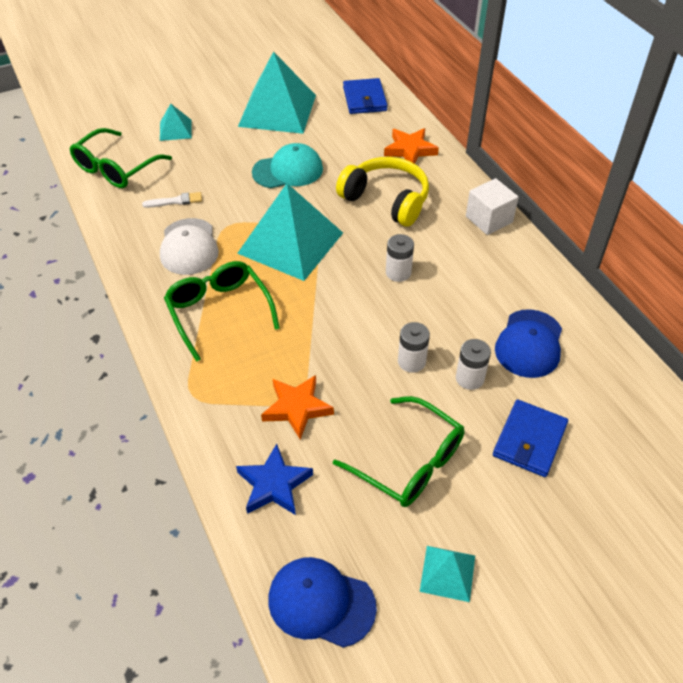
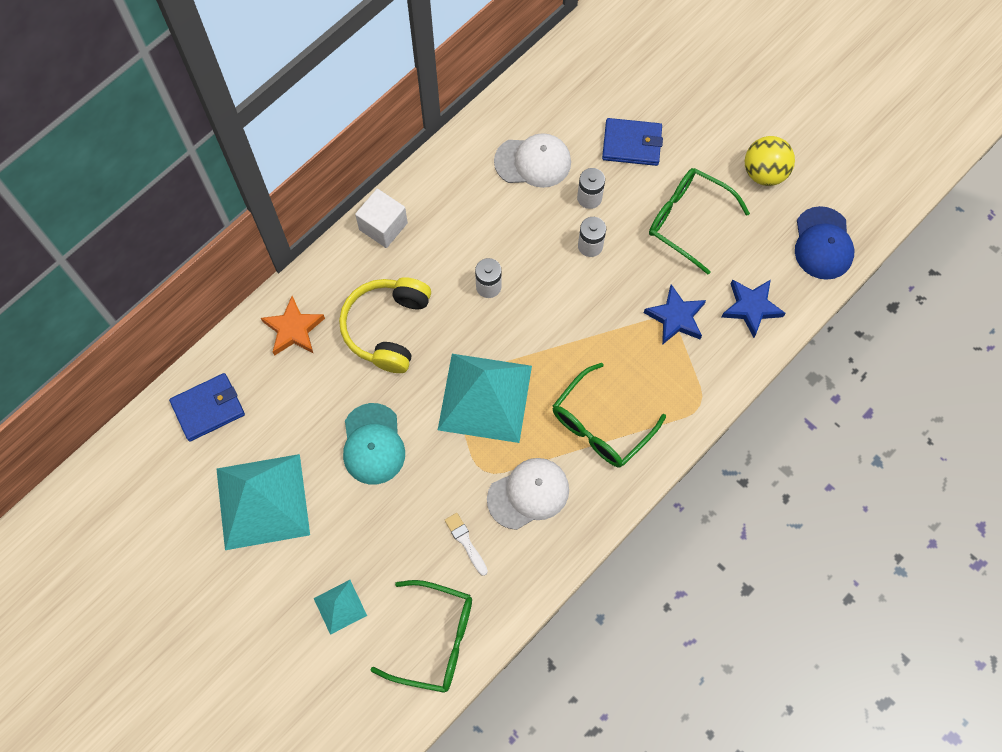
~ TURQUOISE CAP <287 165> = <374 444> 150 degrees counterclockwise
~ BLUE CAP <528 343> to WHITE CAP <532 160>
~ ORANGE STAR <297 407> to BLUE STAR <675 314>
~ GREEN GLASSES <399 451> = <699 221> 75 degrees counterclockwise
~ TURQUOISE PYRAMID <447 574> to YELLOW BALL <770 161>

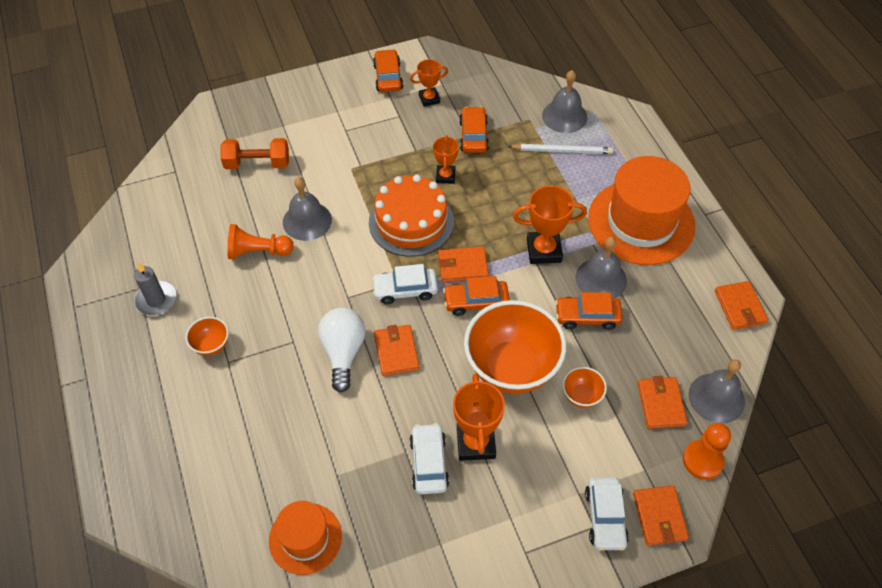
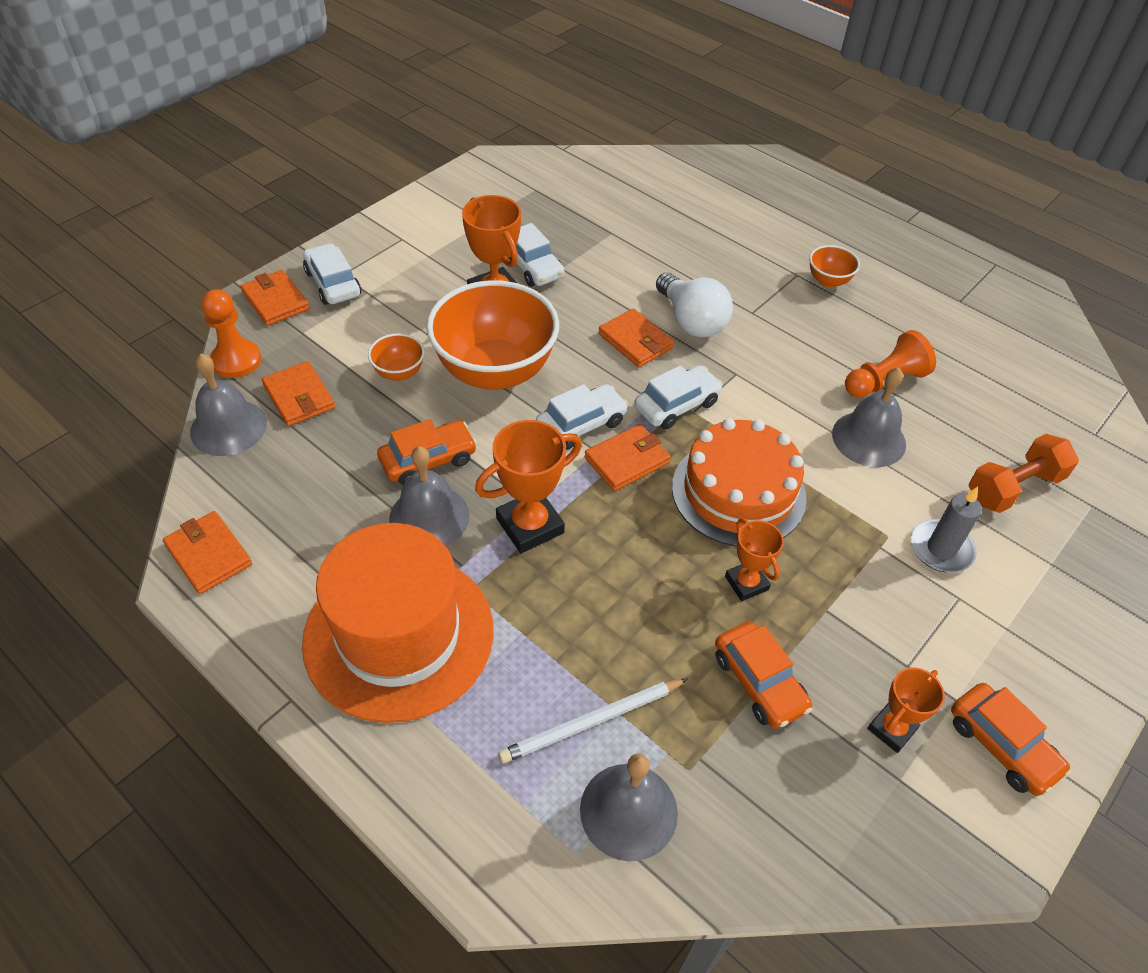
~ GREY CANDLE <155 289> to <946 530>
~ ORANGE CAR <476 296> to WHITE CAR <582 417>
- ORANGE HAT <305 538>

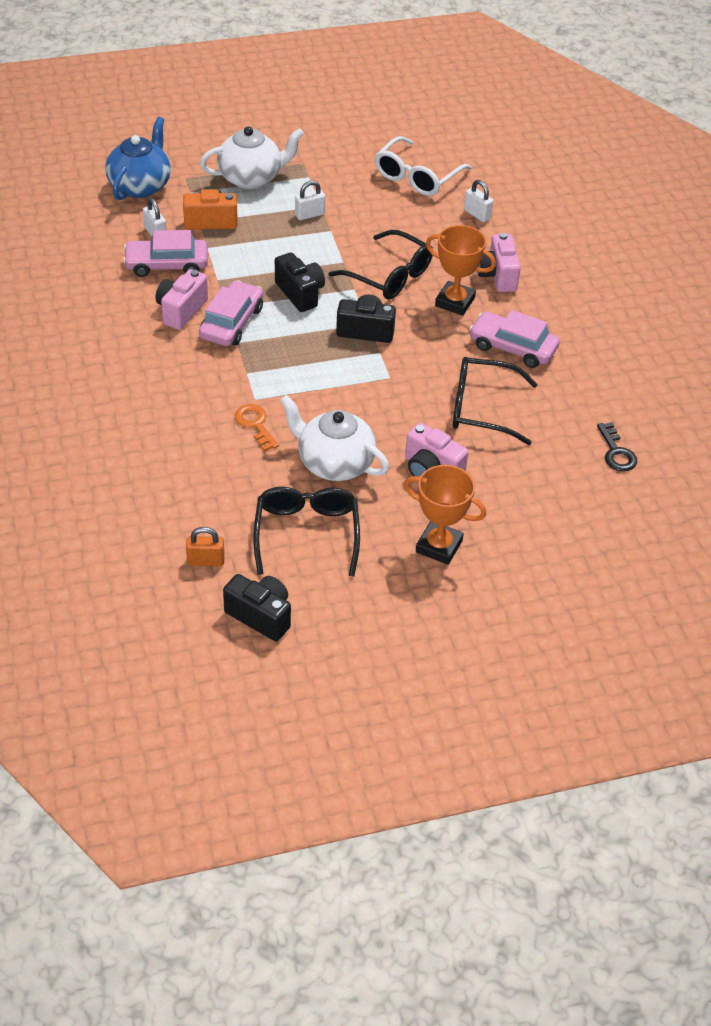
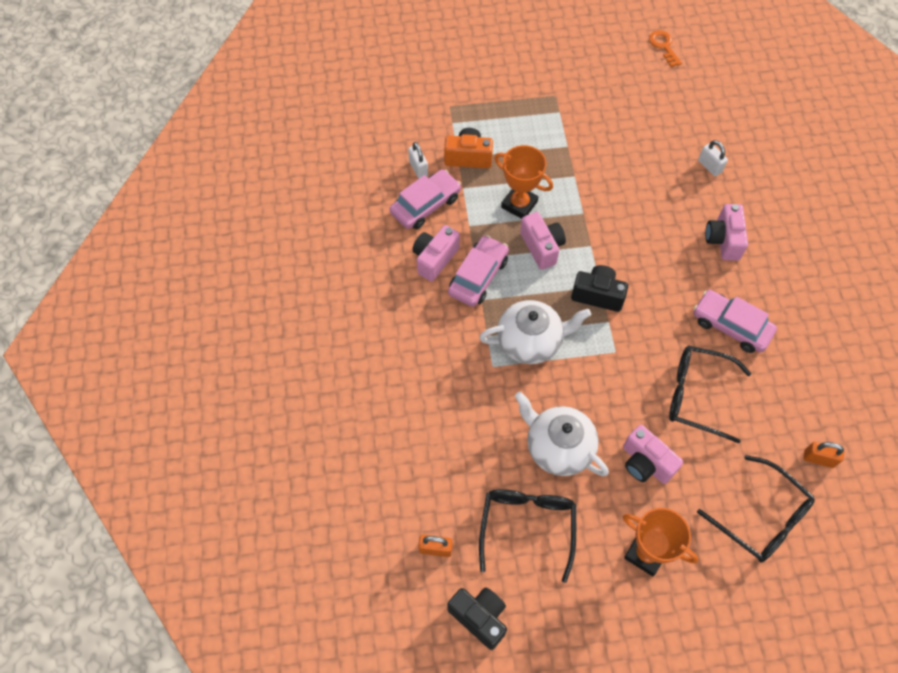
- BLUE TEAPOT <138 158>
~ WHITE TEAPOT <252 157> to <535 332>
- WHITE GLASSES <423 166>
- WHITE PADLOCK <310 200>
~ ORANGE TROPHY <461 270> to <523 182>
~ PINK CAR <165 253> = <425 199> 135 degrees clockwise
~ BLACK GLASSES <380 265> to <756 508>
~ BLACK CAMERA <300 282> to PINK CAMERA <543 241>
~ ORANGE KEY <257 427> to <665 48>
~ BLACK KEY <617 447> to ORANGE PADLOCK <823 455>

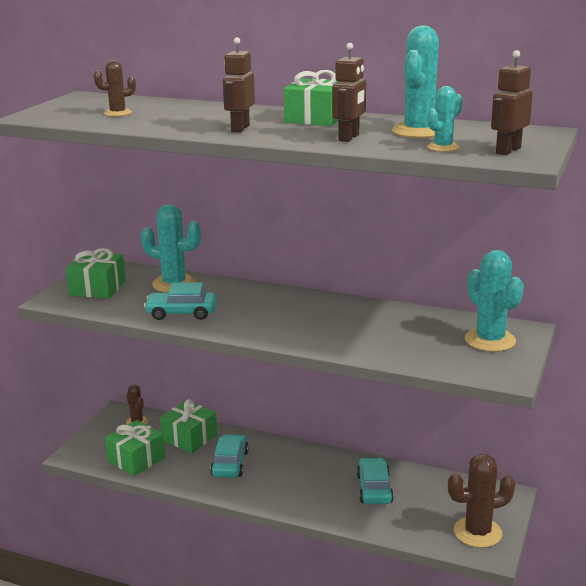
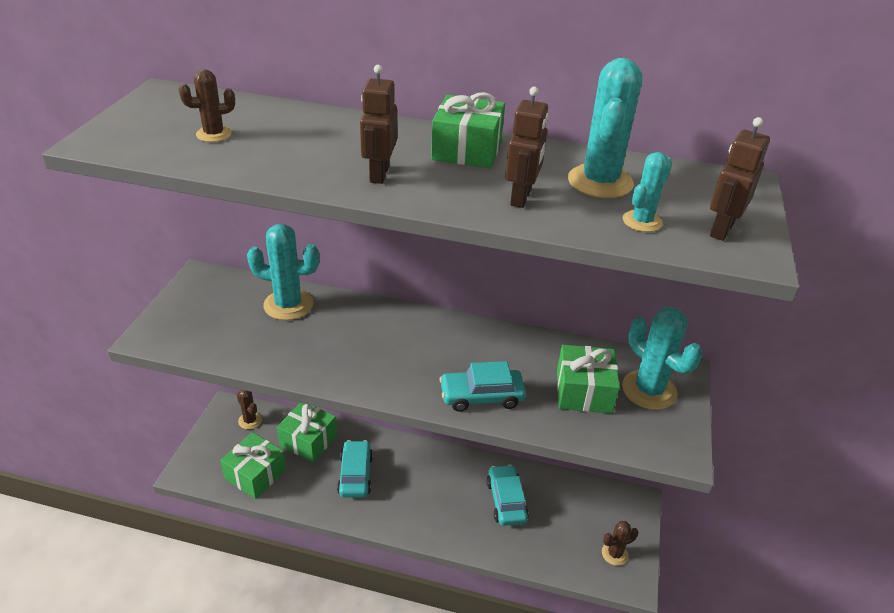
~ GREEN GIFT <96 273> to <588 379>
~ TURQUOISE CAR <180 301> to <482 386>
~ BROWN CACTUS <481 501> = <620 543> x0.56

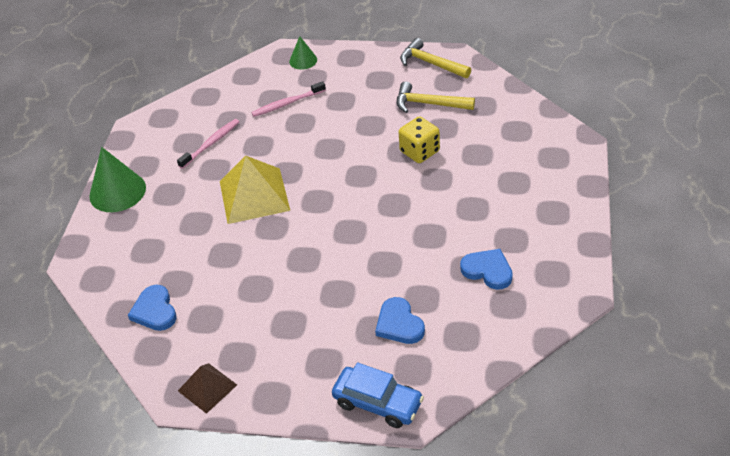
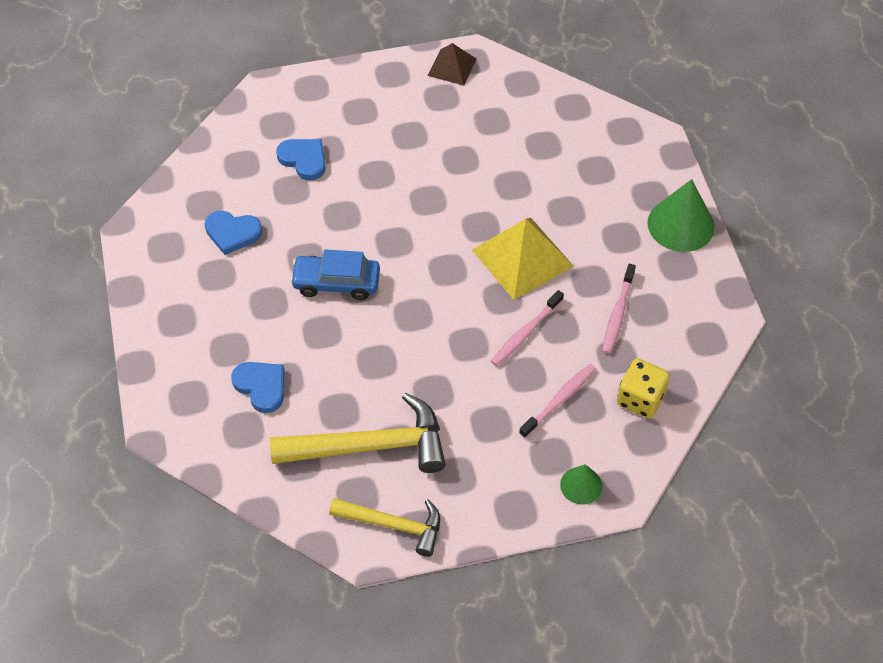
~ YELLOW HAMMER <436 97> = <358 433> x1.58
~ YELLOW DICE <419 139> to <643 388>
~ BLUE HEART <152 308> to <257 387>
~ BLUE CAR <378 395> to <335 275>
+ PINK TOOTHBRUSH <527 328>

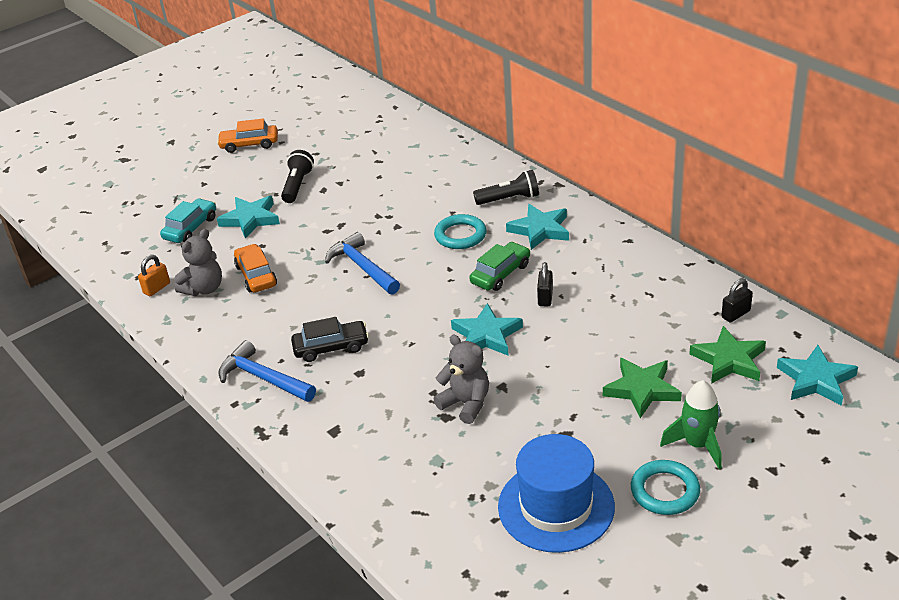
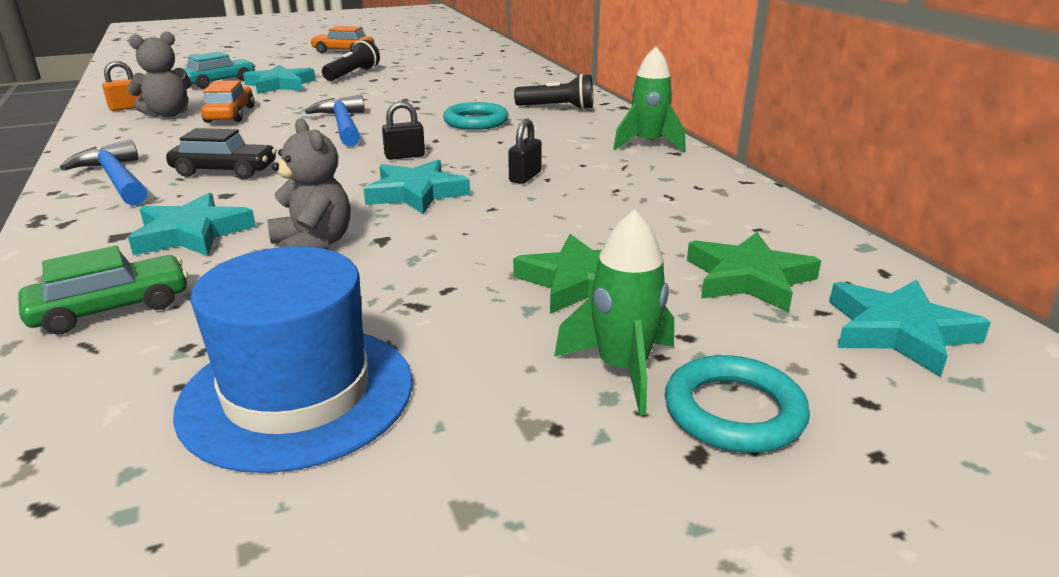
~ TURQUOISE STAR <537 227> to <192 224>
~ GREEN CAR <499 266> to <103 290>
~ BLACK PADLOCK <737 301> to <403 130>
~ TURQUOISE RING <665 487> to <737 404>
+ GREEN ROCKET <649 99>

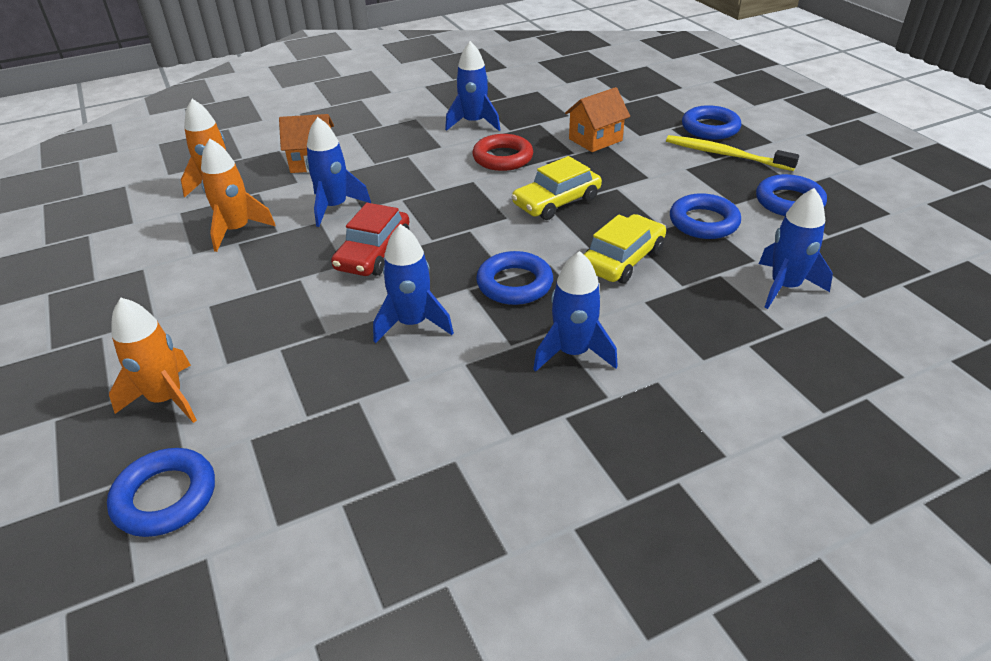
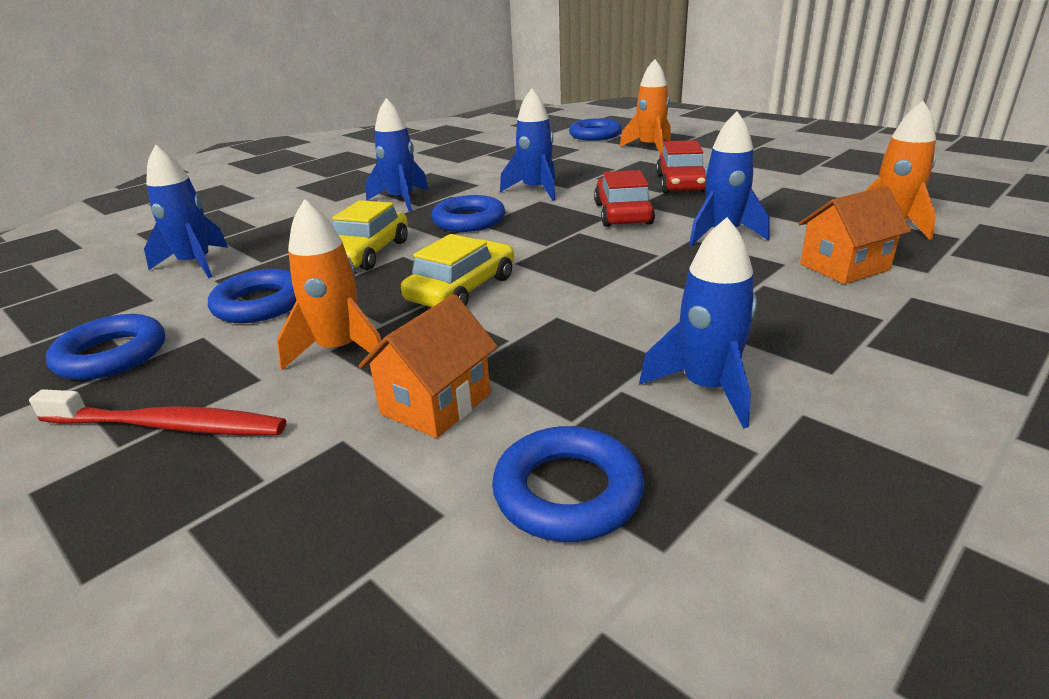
~ BLUE RING <712 122> to <568 484>
- RED RING <502 152>
~ YELLOW TOOTHBRUSH <732 153> to RED TOOTHBRUSH <157 412>
~ ORANGE ROCKET <238 195> to <329 284>
+ RED CAR <681 166>

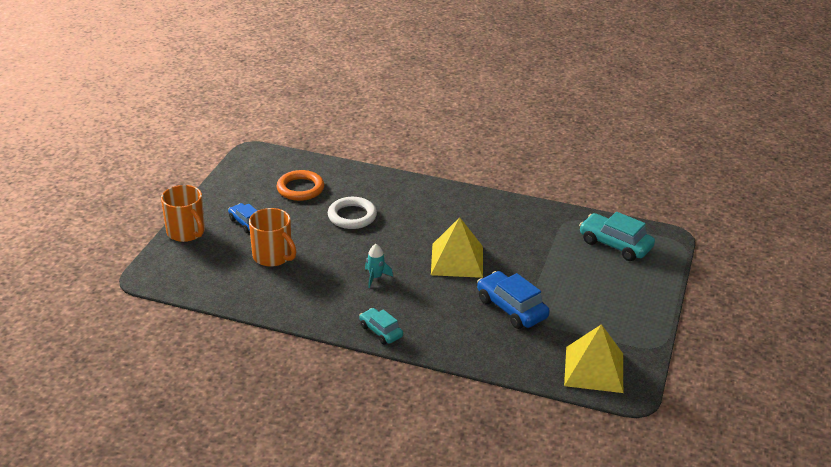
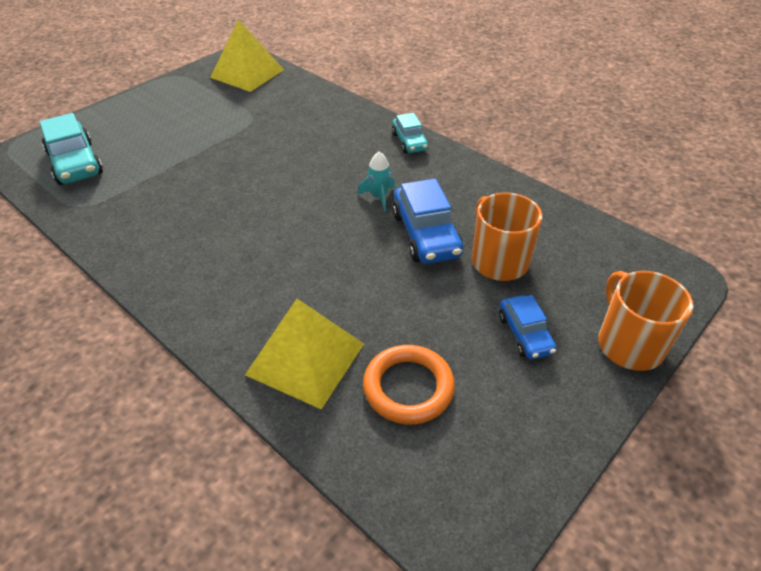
- WHITE RING <352 213>
~ YELLOW PYRAMID <457 247> to <304 354>
~ BLUE CAR <513 300> to <427 221>

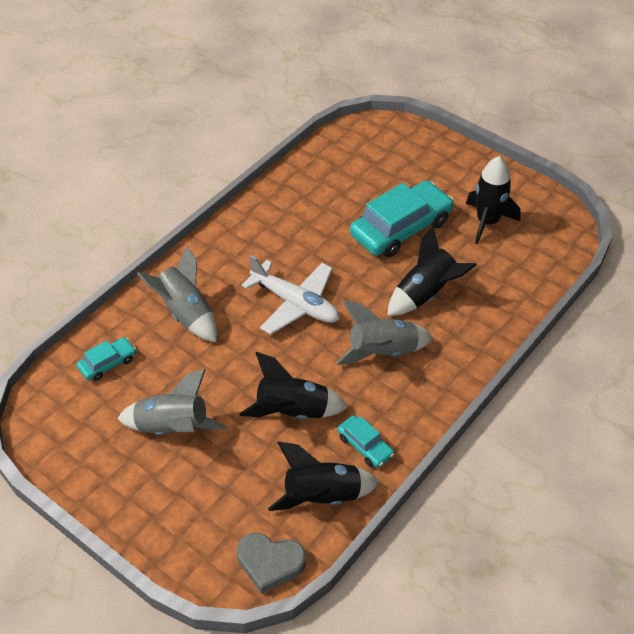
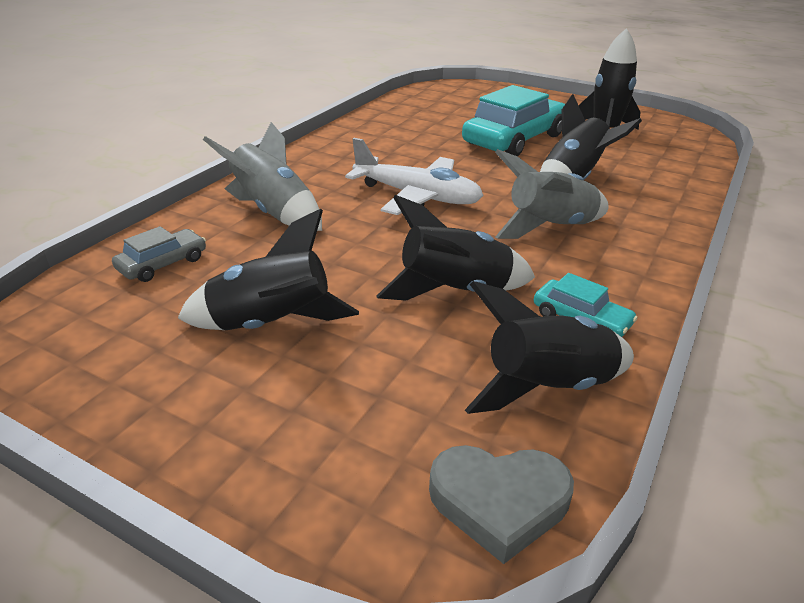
~ TURQUOISE CAR <106 359> to GREY CAR <159 254>
~ GREY ROCKET <171 402> to BLACK ROCKET <268 269>

